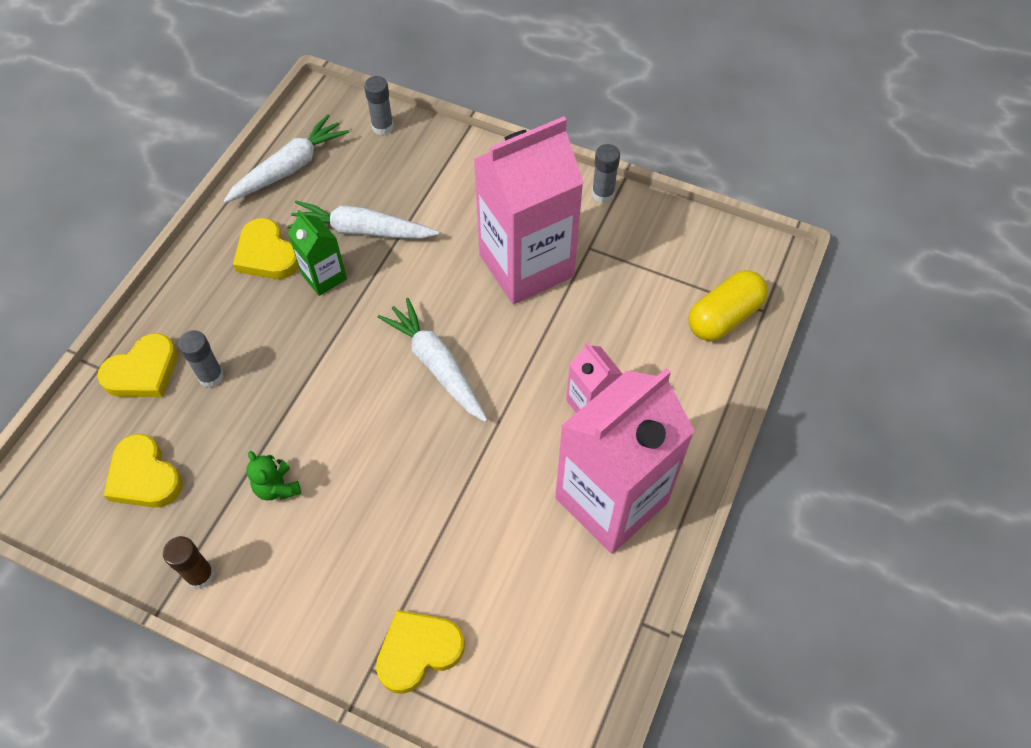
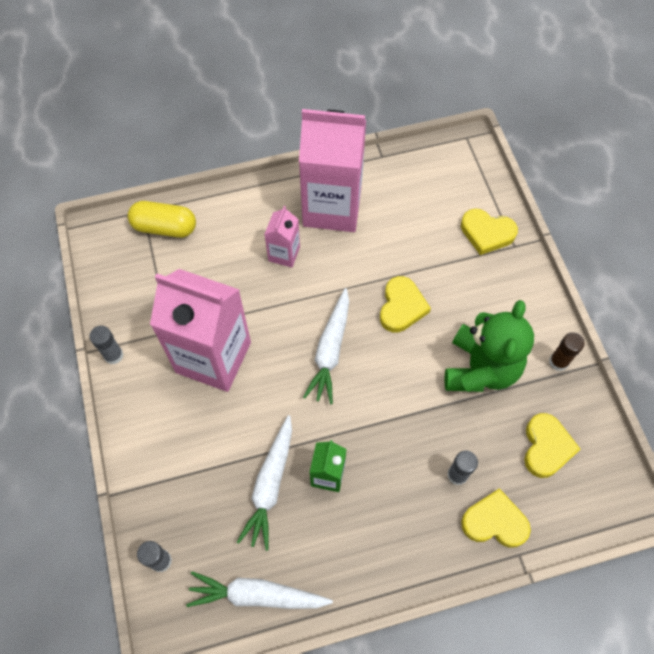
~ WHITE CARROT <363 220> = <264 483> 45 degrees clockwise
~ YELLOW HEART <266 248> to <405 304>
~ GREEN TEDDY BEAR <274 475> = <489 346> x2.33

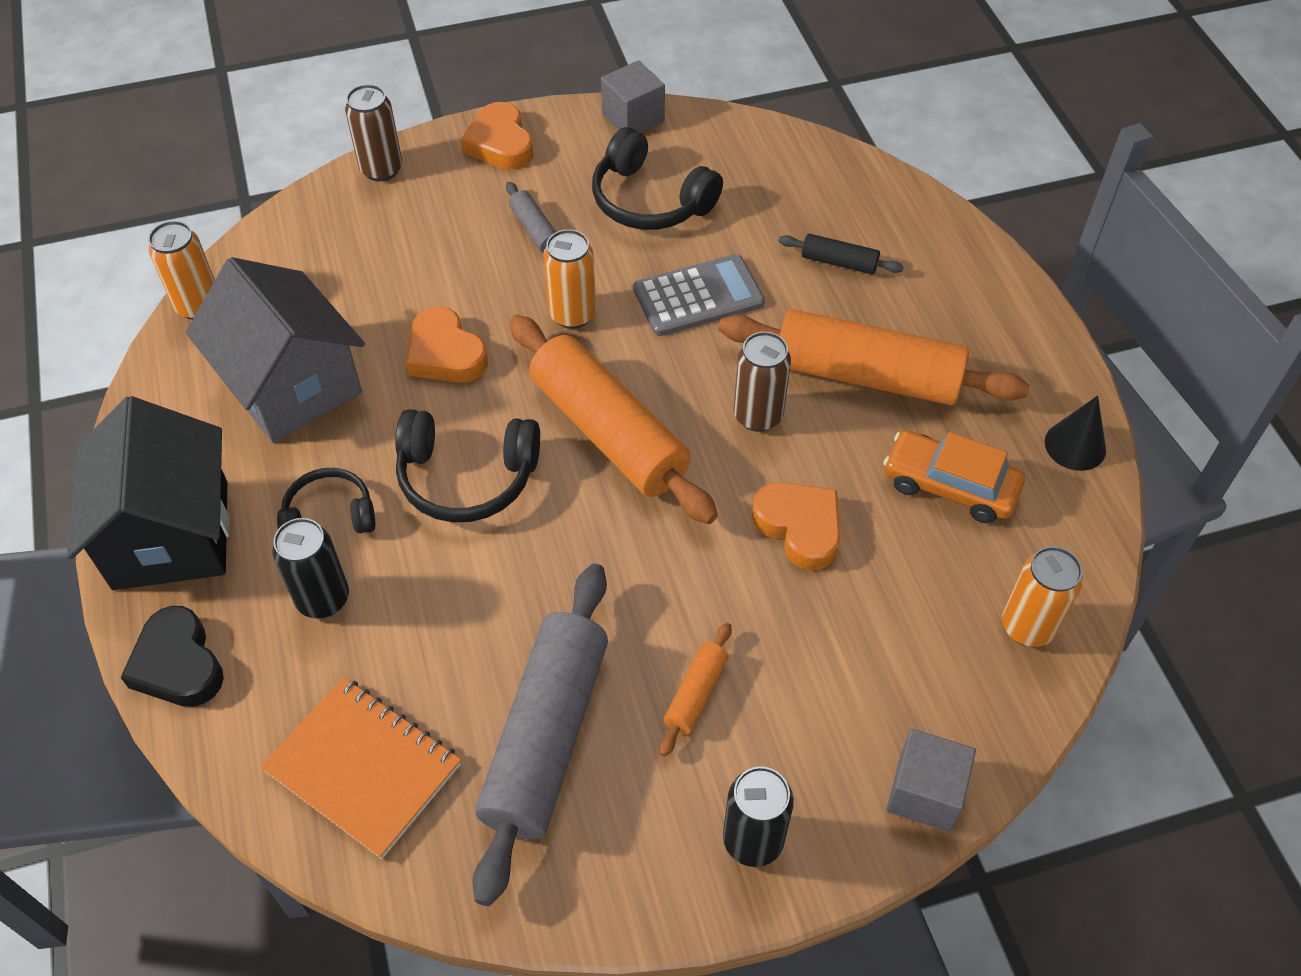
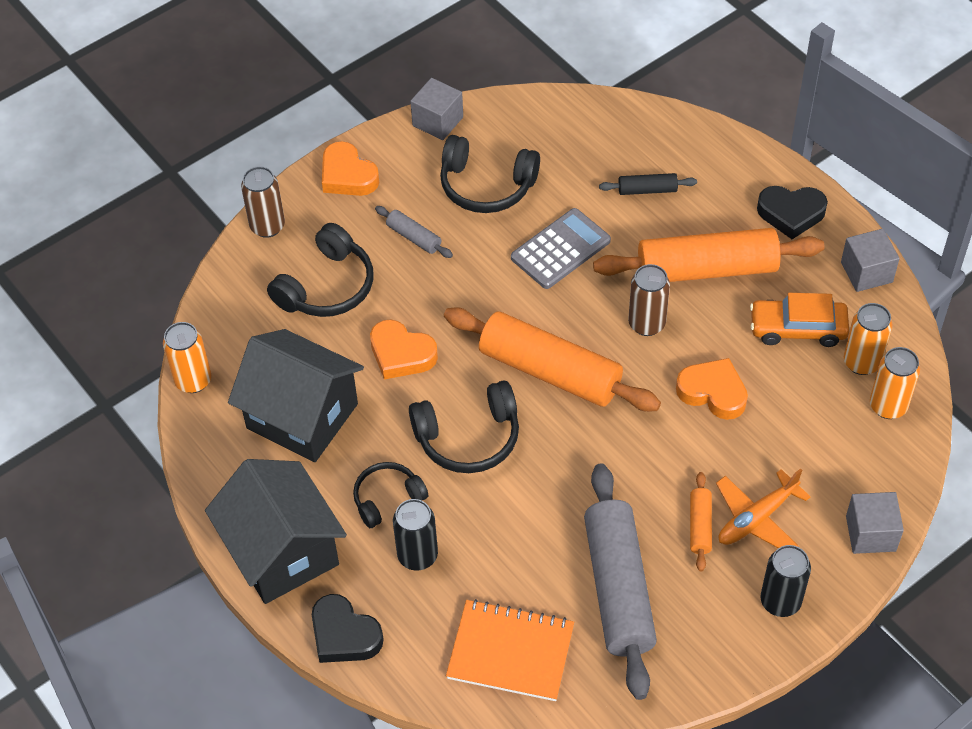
~ ORANGE CAN <569 279> to <868 339>
~ GREY HOUSE <275 350> to BLACK HOUSE <296 395>
~ BLACK CONE <1075 433> to GREY CUBE <870 260>
+ BLACK HEART <792 212>
+ BLACK HEADPHONES <320 270>
+ ORANGE PLANE <763 508>

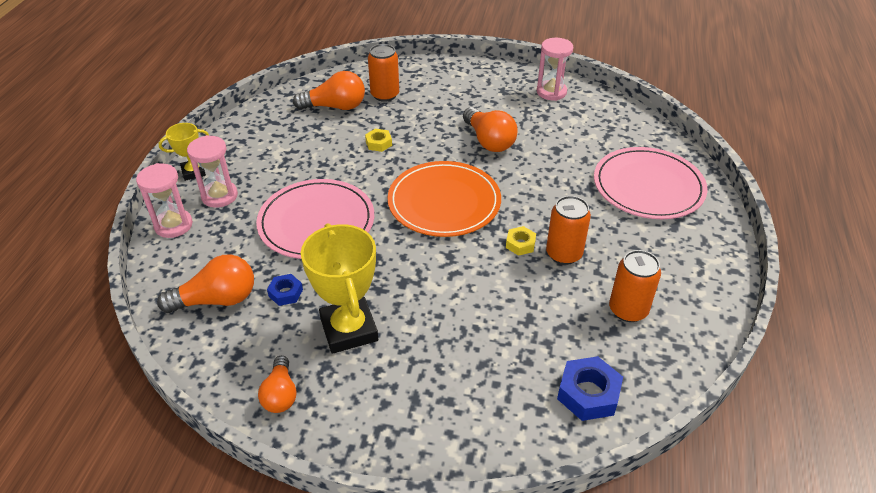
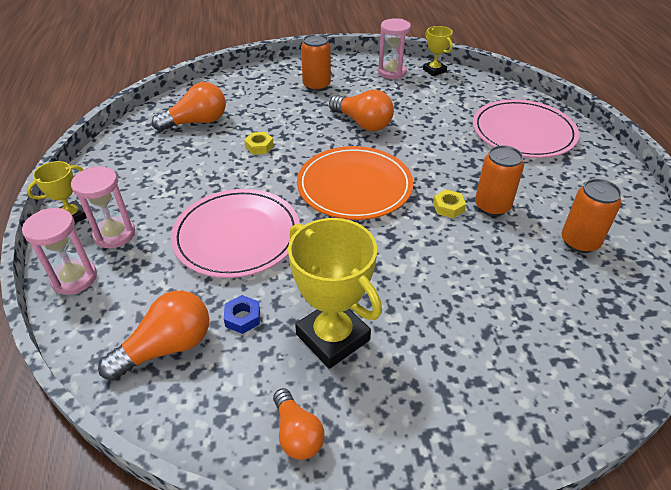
~ ORANGE CAN <383 73> to <316 62>
- BLUE NUT <590 388>
+ YELLOW TROPHY <438 51>

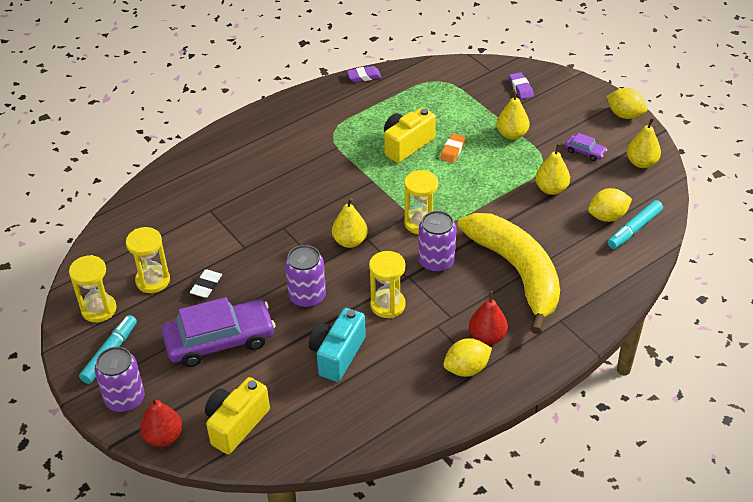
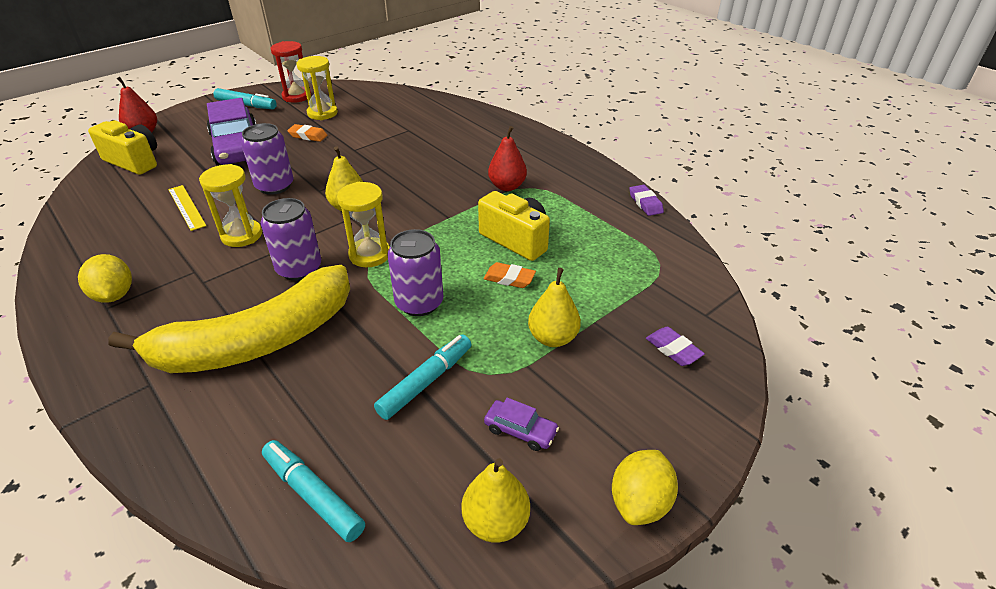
~ PURPLE ERASER <521 85> = <675 346> 75 degrees clockwise
~ PURPLE CAR <586 147> = <521 424> 90 degrees counterclockwise
~ YELLOW PEAR <552 169> to TURQUOISE MARKER <423 377>
- YELLOW LEMON <610 205>
~ YELLOW HOURGLASS <93 289> to RED HOURGLASS <291 72>
~ WHITE ERASER <206 283> to ORANGE ERASER <307 133>
~ RED PEAR <488 318> to <507 158>
~ TURQUOISE CAMERA <337 345> to YELLOW RULER <187 208>
~ PURPLE CAN <120 379> to <415 272>

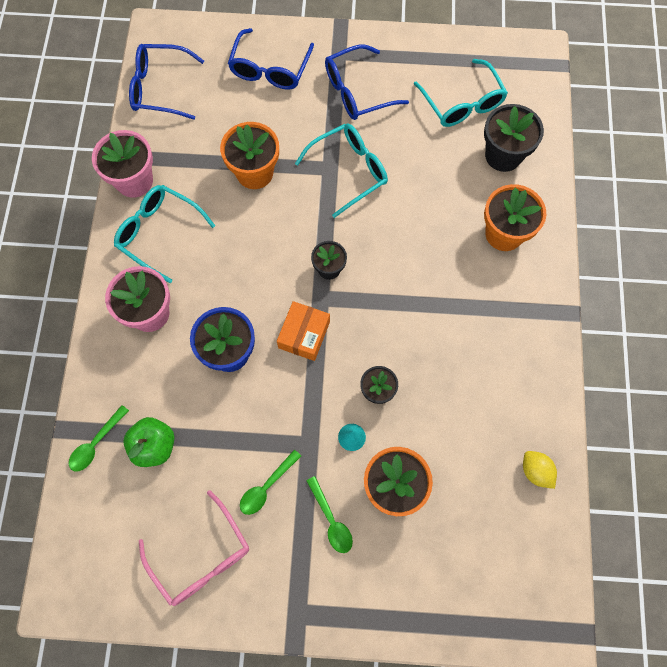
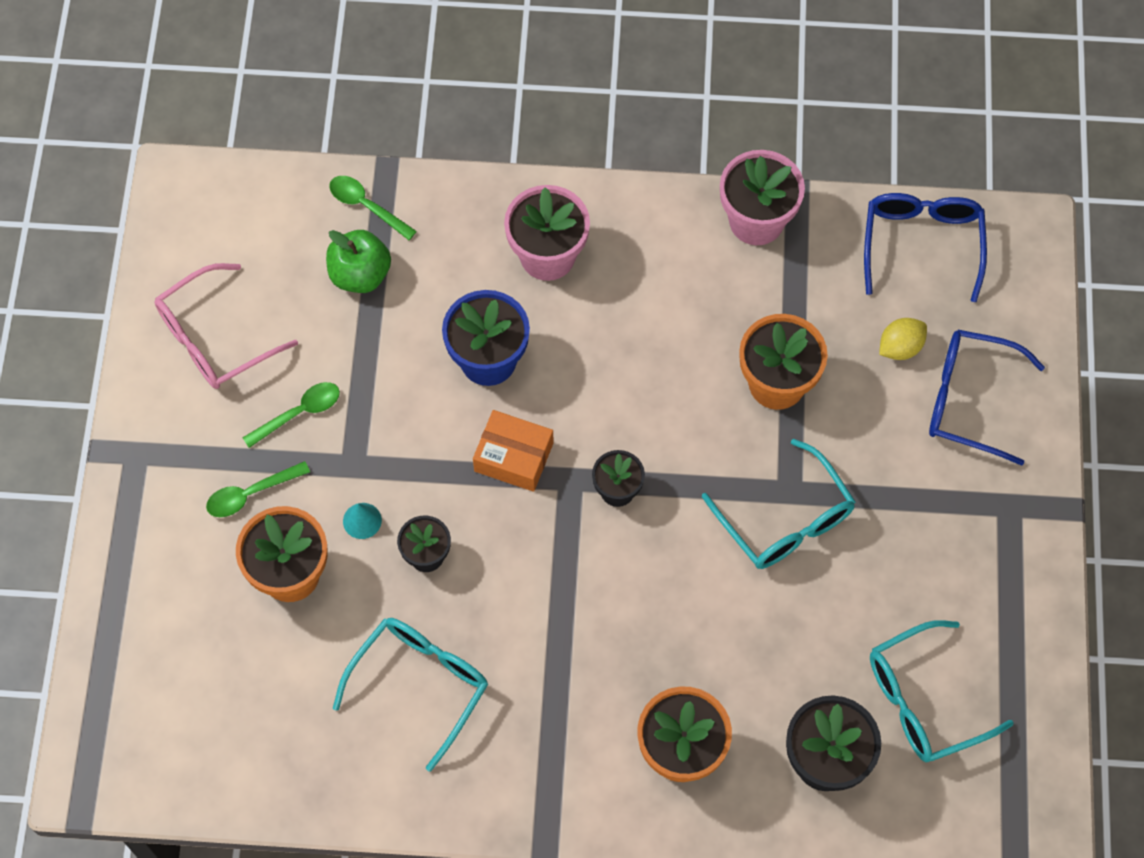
- BLUE GLASSES <367 82>
~ TURQUOISE GLASSES <164 234> to <410 695>
~ GREEN SPOON <270 482> = <291 415> 105 degrees clockwise
~ YELLOW LEMON <540 470> to <903 339>

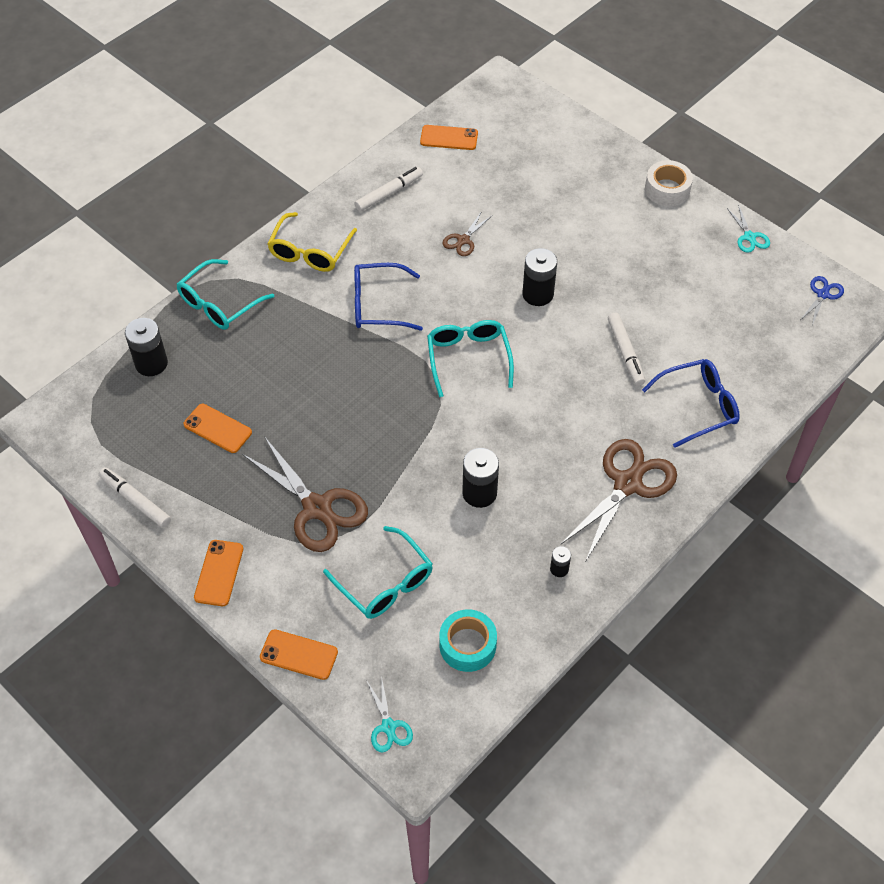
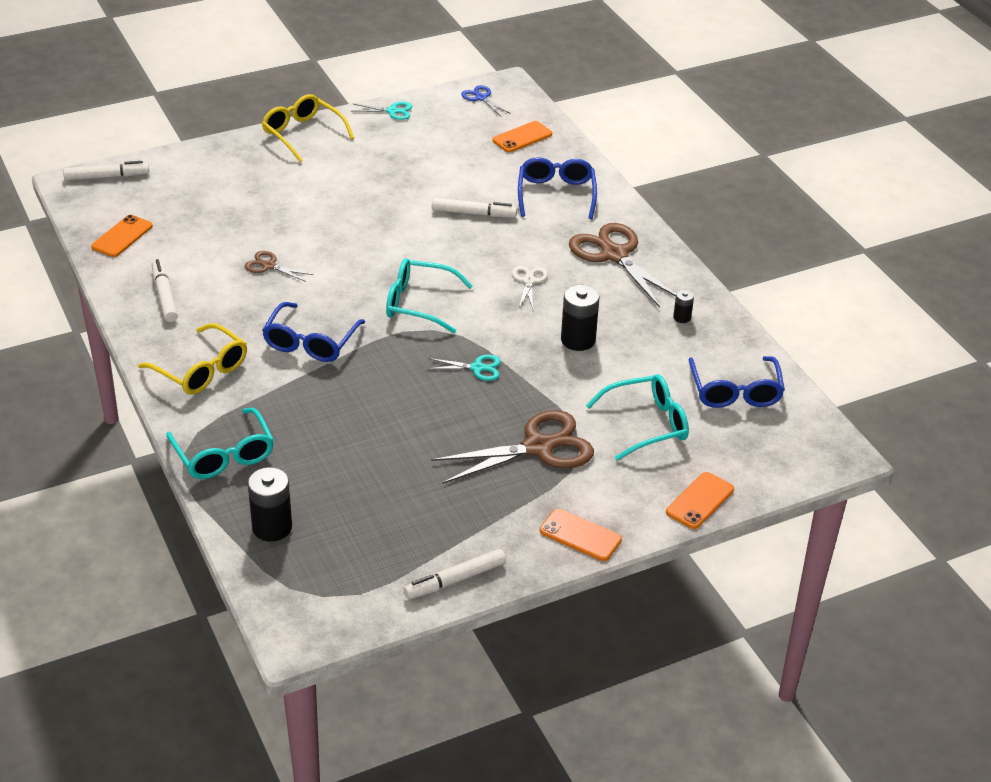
~ WHITE TAPE <669 183> to YELLOW GLASSES <308 128>
~ BROWN SCISSORS <467 233> = <279 266> 150 degrees clockwise
- BLACK BATTERY <539 277>
~ ORANGE PHONE <218 428> to <522 136>
~ TURQUOISE TAPE <468 640> to BLUE GLASSES <736 382>
~ TURQUOISE SCISSORS <390 713> to <464 368>
+ WHITE MARKER <106 170>
+ WHITE SCISSORS <530 287>

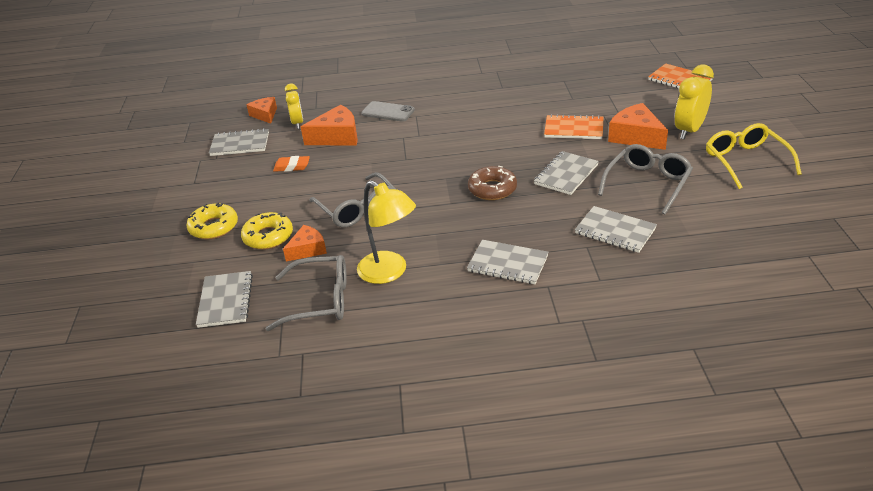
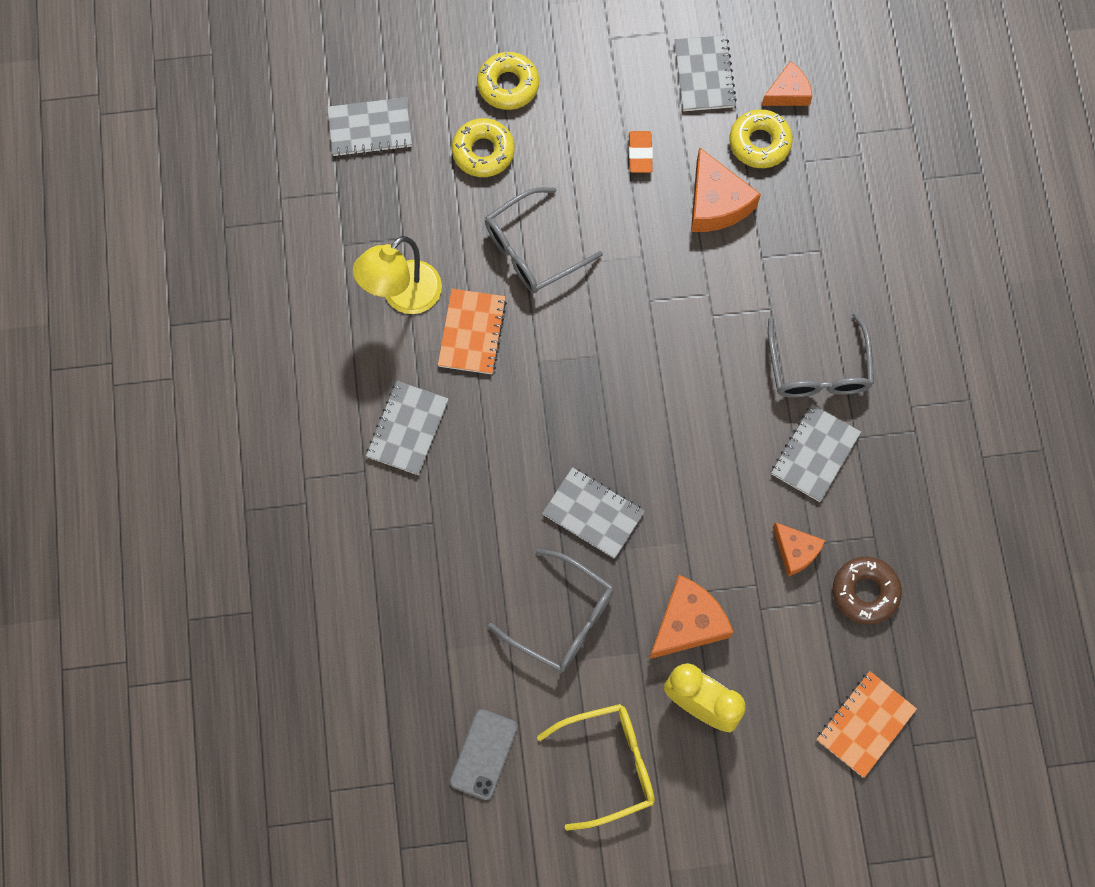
~ YELLOW CLOCK <294 106> to YELLOW DONUT <761 138>
~ GREY PHONE <388 111> to <484 754>
~ ORANGE NOTEBOOK <573 126> to <472 331>
~ BROWN DONUT <492 183> to <867 590>
~ GREY NOTEBOOK <616 229> to <816 453>
~ ORANGE CHEESE <305 243> to <799 549>
~ GREY GLASSES <306 293> to <821 355>

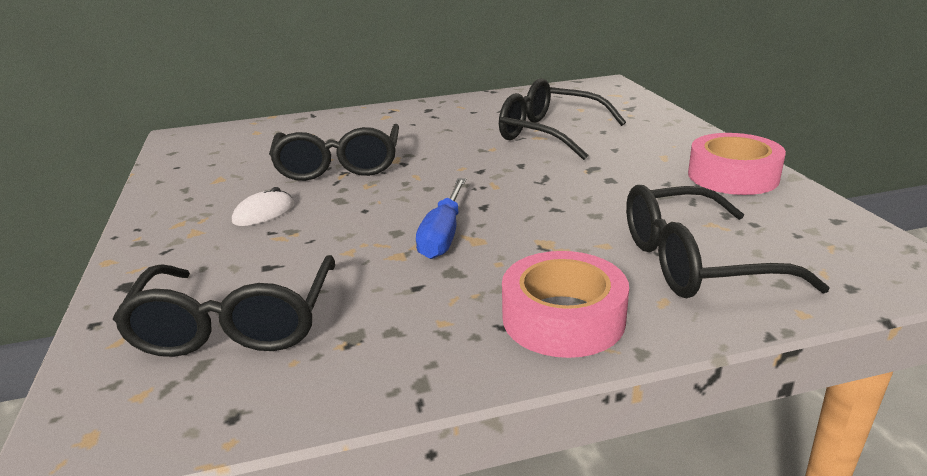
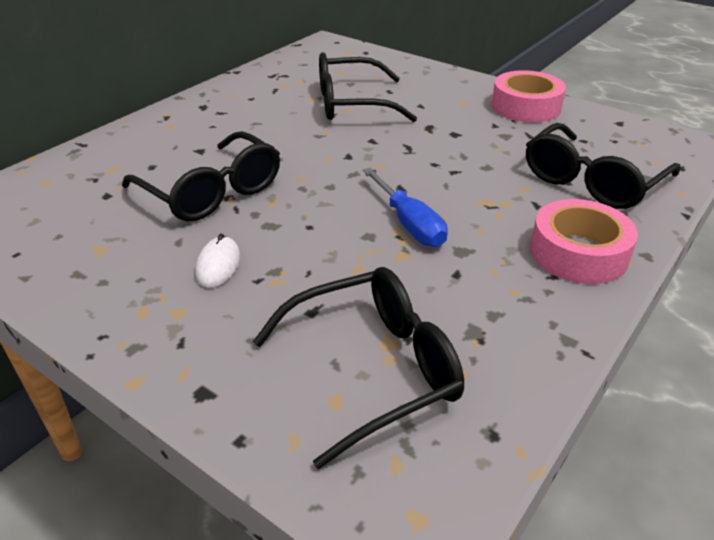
~ BLACK GLASSES <224 306> = <358 368> 75 degrees counterclockwise

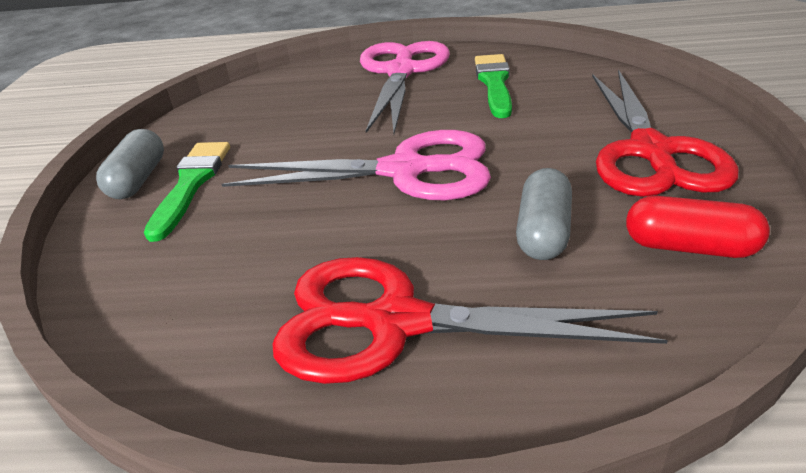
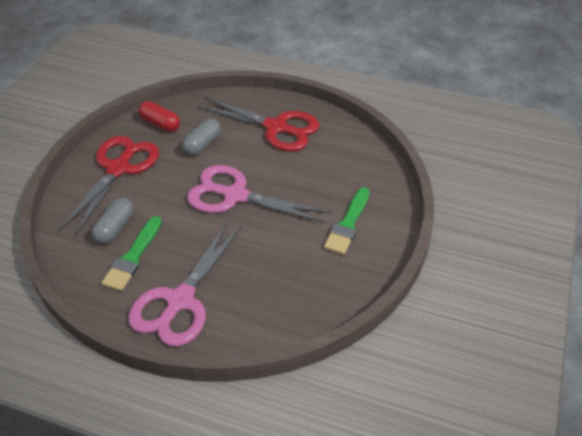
~ GREY CAPSULE <130 164> to <112 221>

